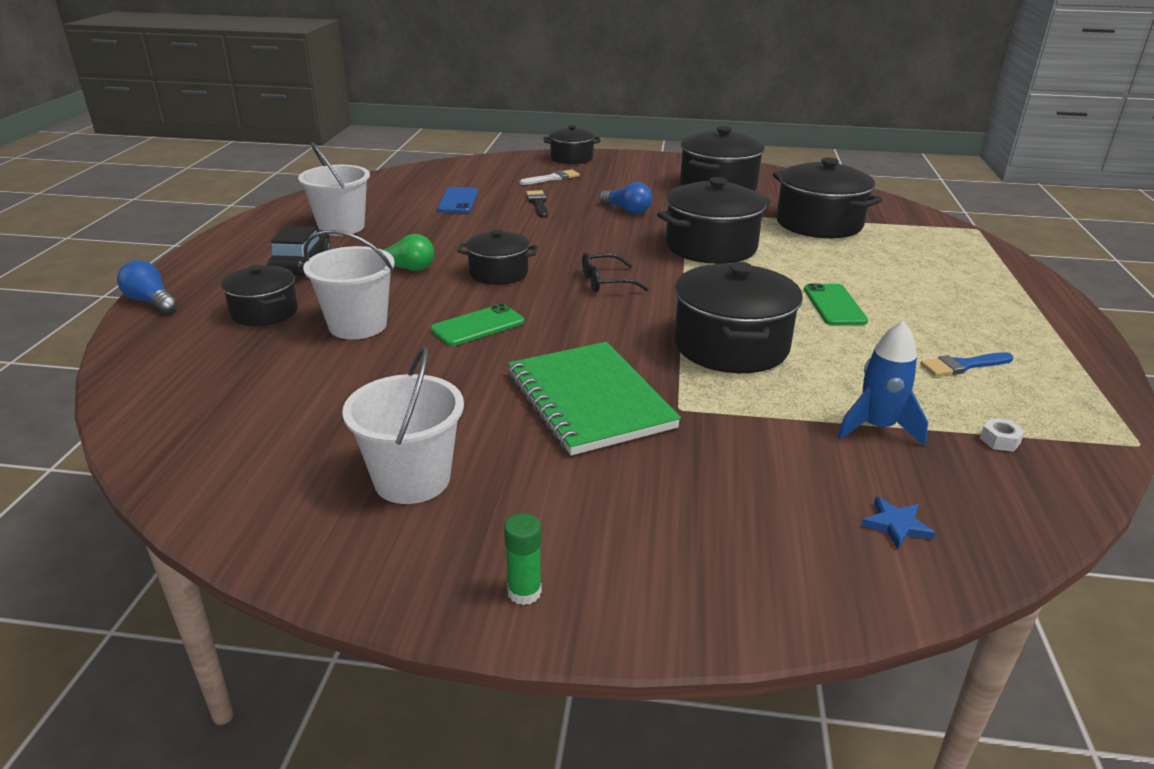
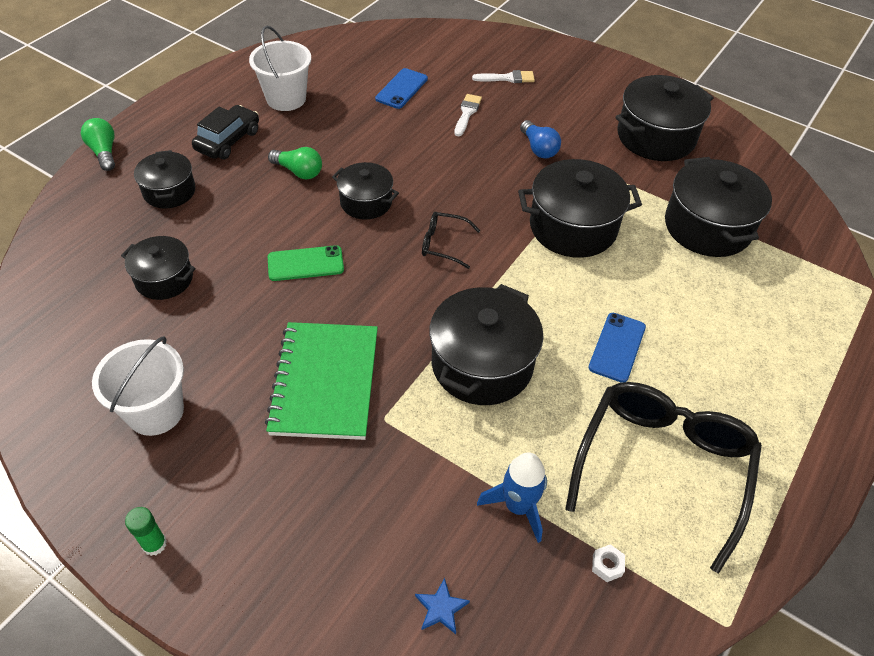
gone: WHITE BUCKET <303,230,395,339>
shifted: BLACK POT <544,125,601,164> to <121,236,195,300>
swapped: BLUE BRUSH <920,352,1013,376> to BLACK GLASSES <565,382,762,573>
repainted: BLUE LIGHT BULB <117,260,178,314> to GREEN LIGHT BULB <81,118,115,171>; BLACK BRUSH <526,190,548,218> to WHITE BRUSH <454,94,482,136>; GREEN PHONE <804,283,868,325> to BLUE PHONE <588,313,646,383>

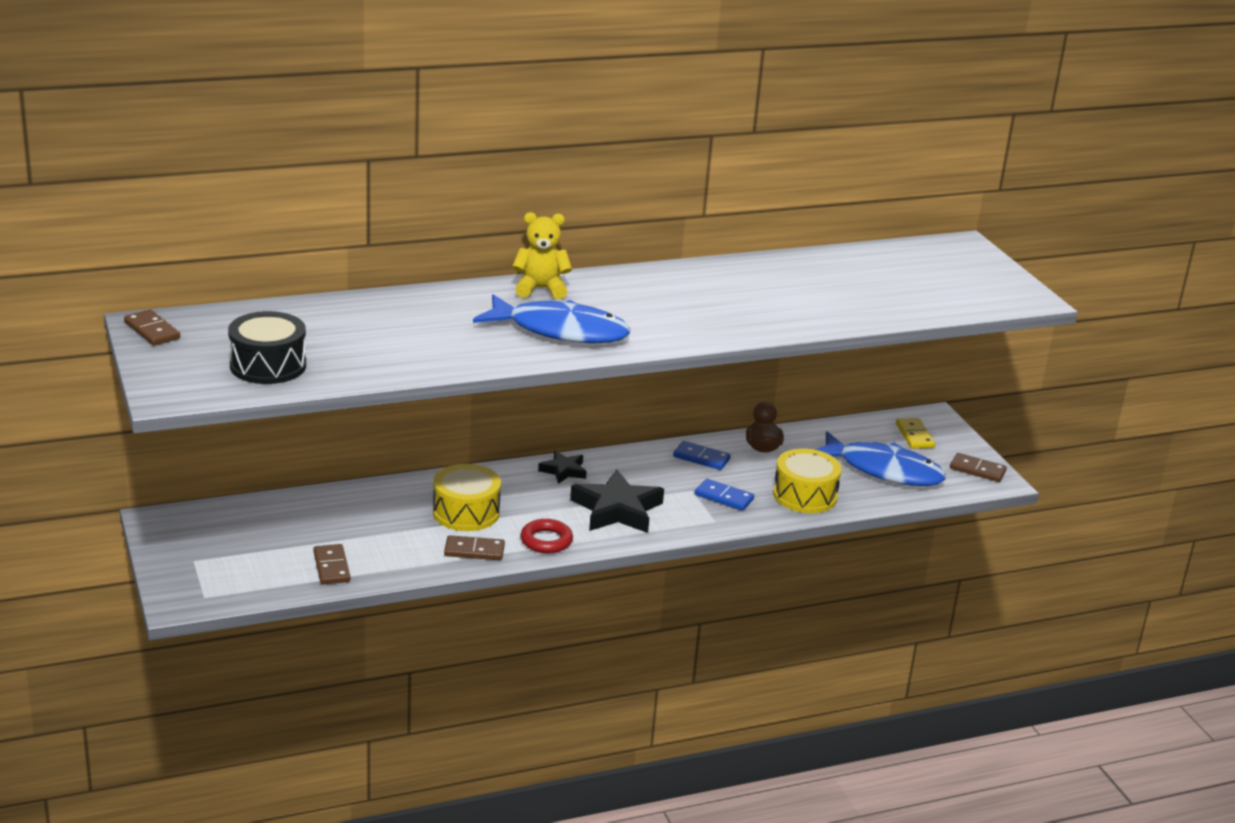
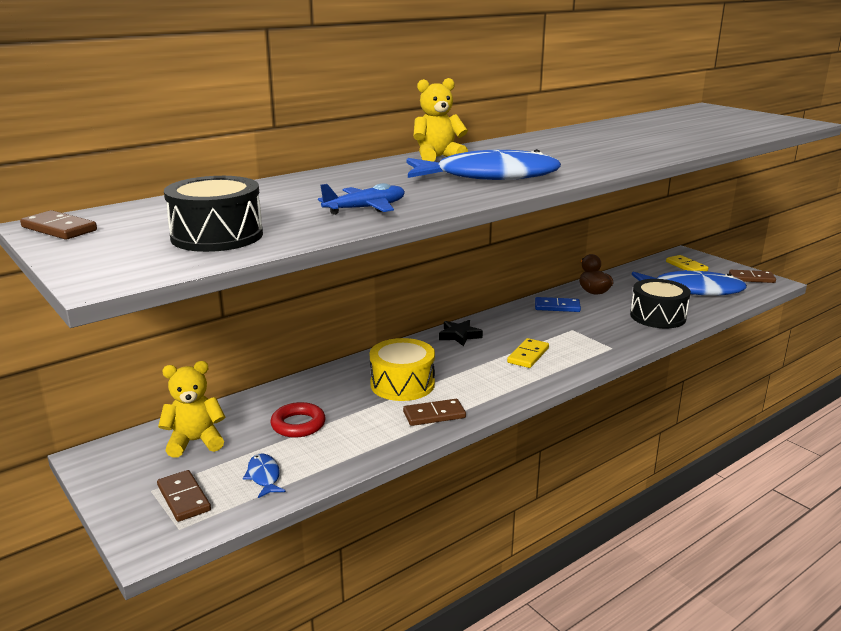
gone: BLUE DOMINO <695,479,754,511>
new: YELLOW TEDDY BEAR <158,361,226,458>; BLUE FISH <243,454,286,498>; BLUE PLANE <318,183,405,215>
shifted: BROWN DOMINO <313,544,350,584> to <157,470,211,522>; RED RING <520,519,573,553> to <270,402,326,438>
swapped: BLACK STAR <570,470,664,533> to YELLOW DOMINO <507,338,549,368>
repainted: YELLOW DRUM <773,449,842,513> to BLACK DRUM <630,279,691,328>

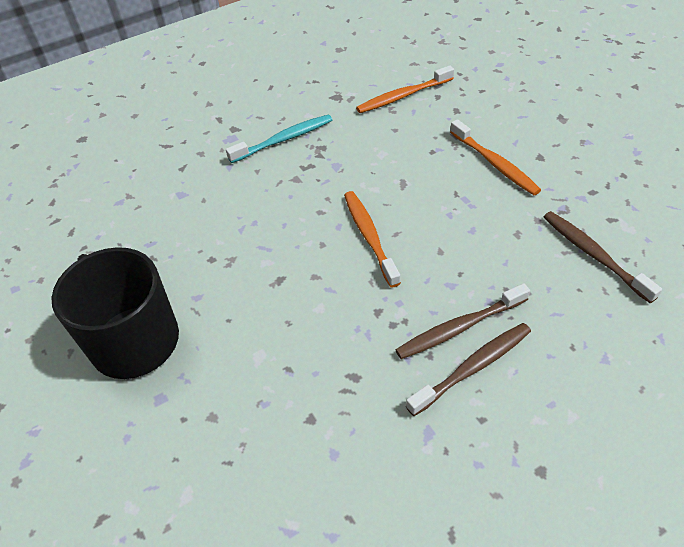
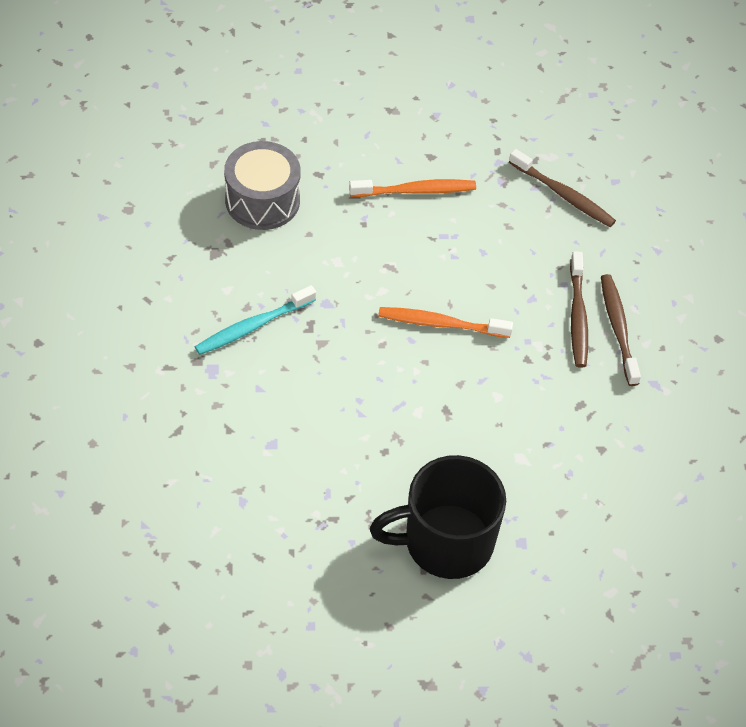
swapped: ORANGE TOOTHBRUSH <356,65,454,113> to GREY DRUM <224,141,301,230>
rotated: TURQUOISE TOOTHBRUSH <226,114,332,163> = <195,285,316,355> 120 degrees counterclockwise; BROWN TOOTHBRUSH <544,211,662,303> = <509,149,616,227> 135 degrees counterclockwise

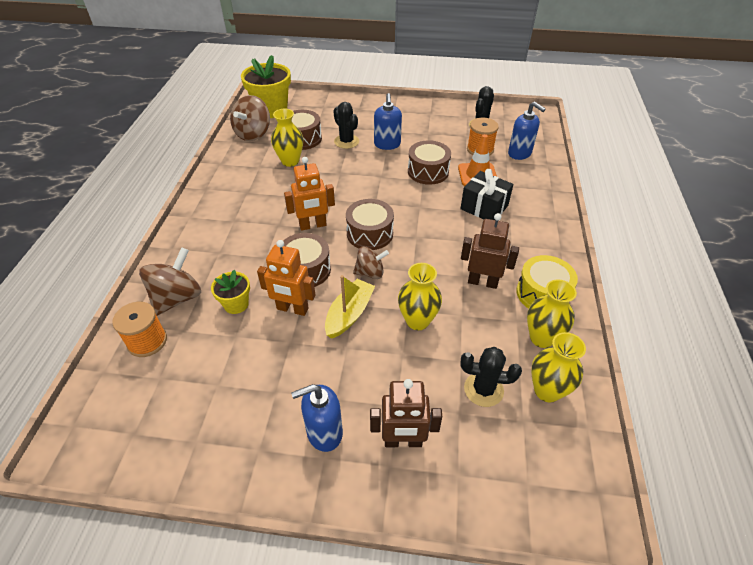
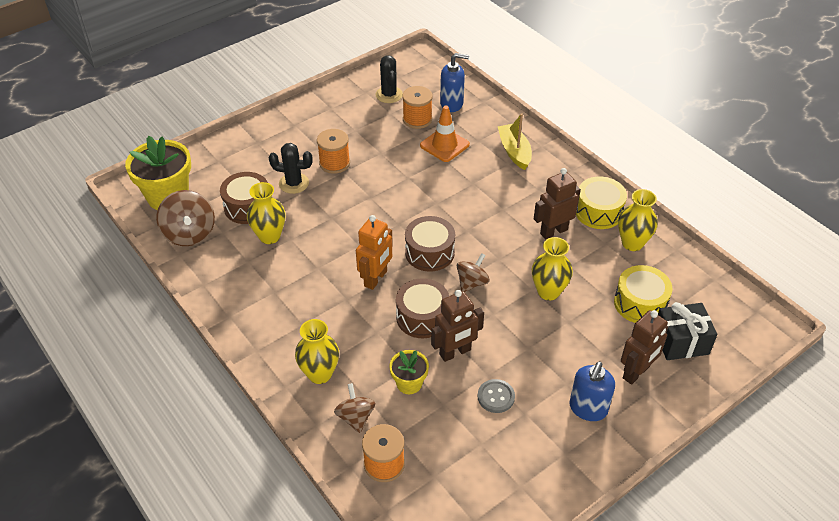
gone: BROWN DRUM <408,140,451,185>
new: GREY BUTTON <478,379,515,413>
shifted: YELLOW BOAT <325,275,375,339> to <498,113,532,170>; BLACK GIFT <460,169,514,220> to <658,302,717,360>; YELLOW VASE <531,332,586,403> to <295,319,339,384>
swapped: BLUE SOAP DISPENSER <374,93,402,150> to ORANGE SPOOL <317,129,350,174>; BLACK CACTUS <460,347,522,407> to YELLOW DRUM <614,265,673,323>
repainted: ORANGE ROBOT <257,240,316,316> to BROWN ROBOT <431,290,484,362>
scaled: BROWN SPINNING TOP <139,247,201,316> = <334,383,375,433> x0.63

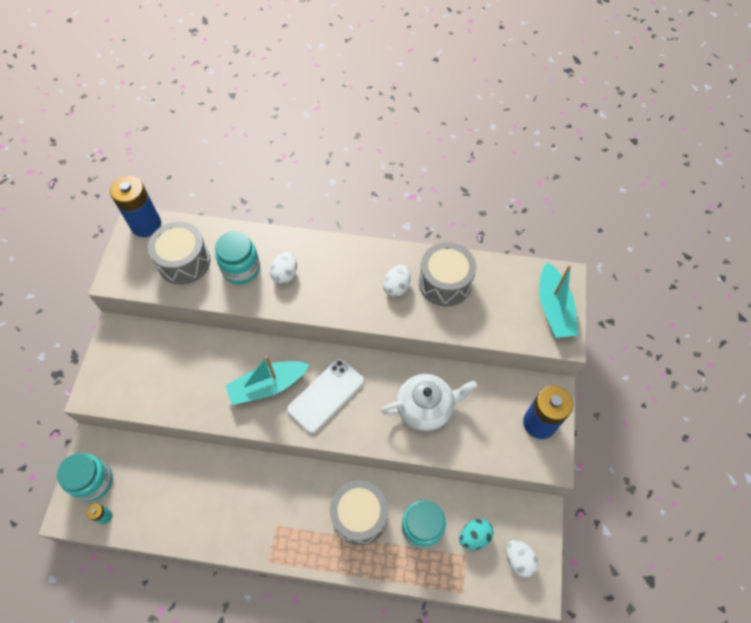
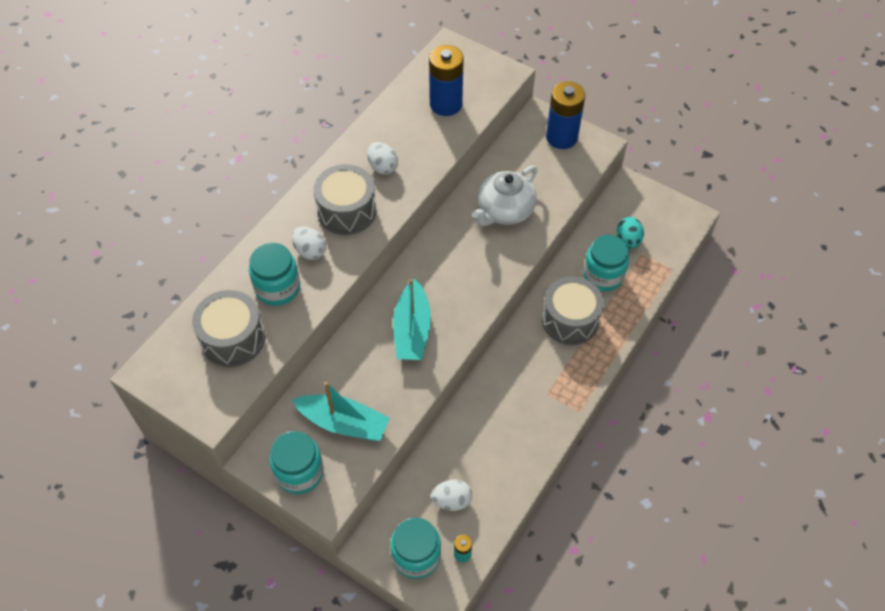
gone: WHITE PHONE <287,358,364,434>
new: TURQUOISE JAR <270,431,324,494>
shifted: BLUE BATTERY <110,176,161,237> to <429,45,464,116>; GREY DRUM <419,242,476,306> to <313,164,377,235>; WHITE EGG <506,540,538,577> to <431,479,472,511>; TURQUOISE BOAT <539,262,578,338> to <292,382,390,441>
rotated: WHITE TEAPOT <381,374,477,431> = <472,165,537,226> 150 degrees counterclockwise

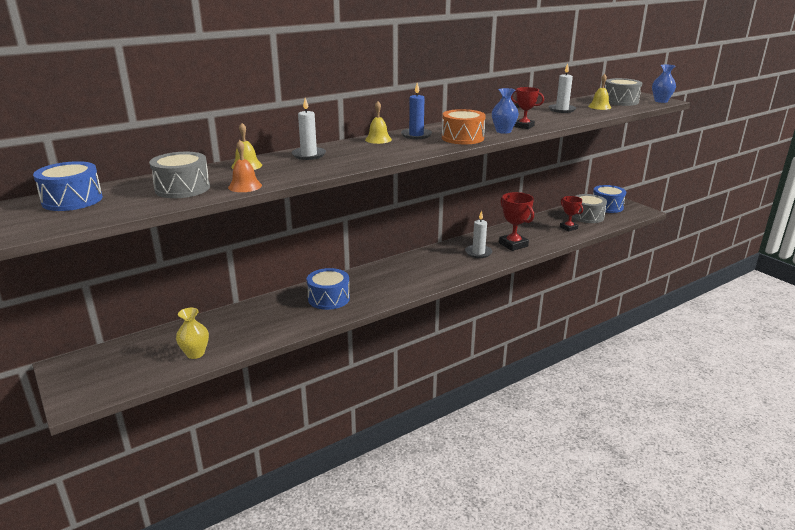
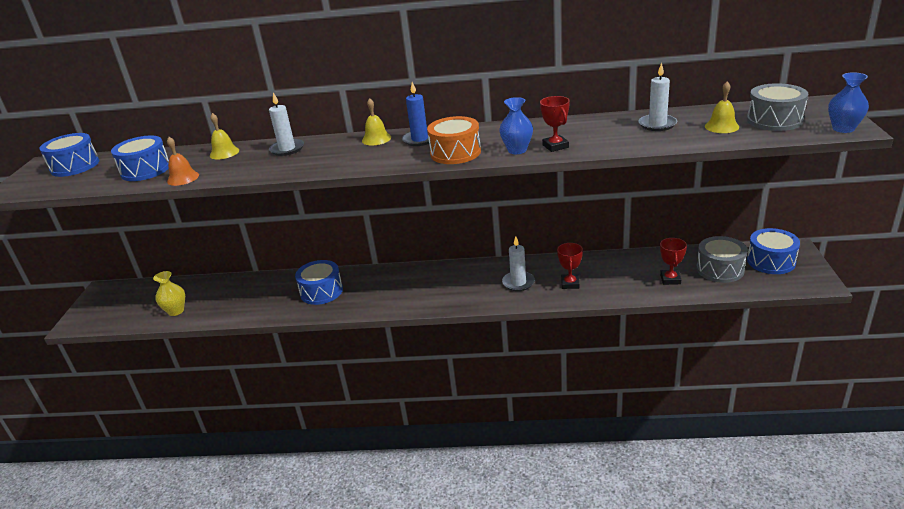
repainted: GREY DRUM <149,152,210,198> to BLUE DRUM <111,136,169,181>
scaled: RED TROPHY <499,192,534,251> = <557,243,583,289> x0.65

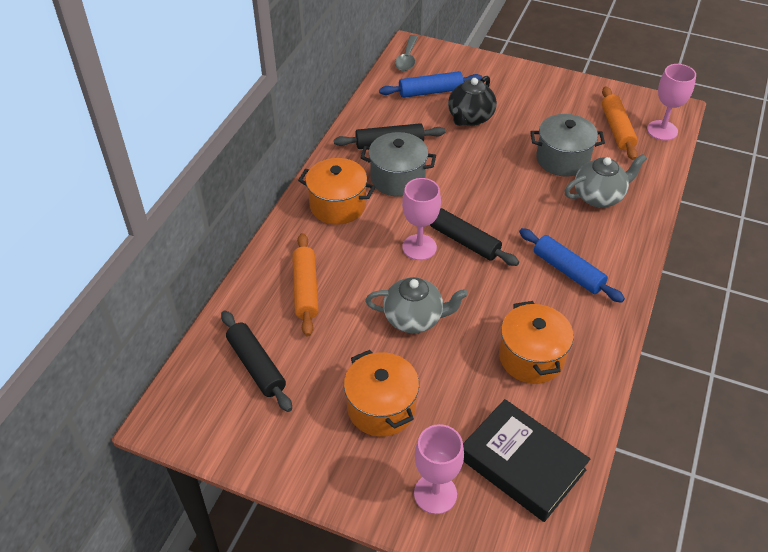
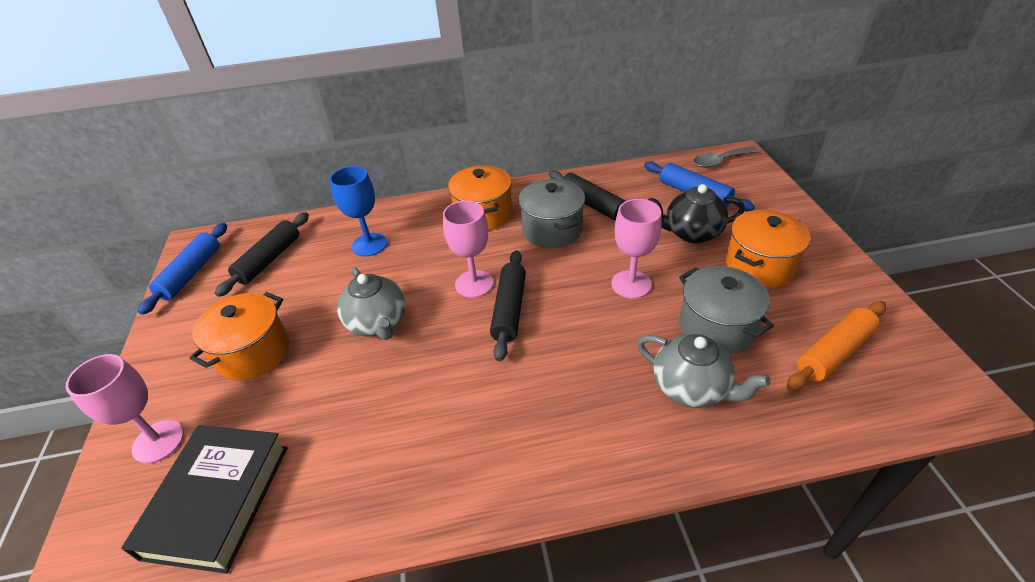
shifted: ORANGE POT <499,301,574,384> to <726,210,810,288>; BLUE ROLLING PIN <519,228,625,303> to <138,223,227,315>; PINK GOBLET <647,64,696,141> to <611,199,662,299>
swapped: ORANGE ROLLING PIN <292,233,319,336> to BLUE GOBLET <330,166,387,257>

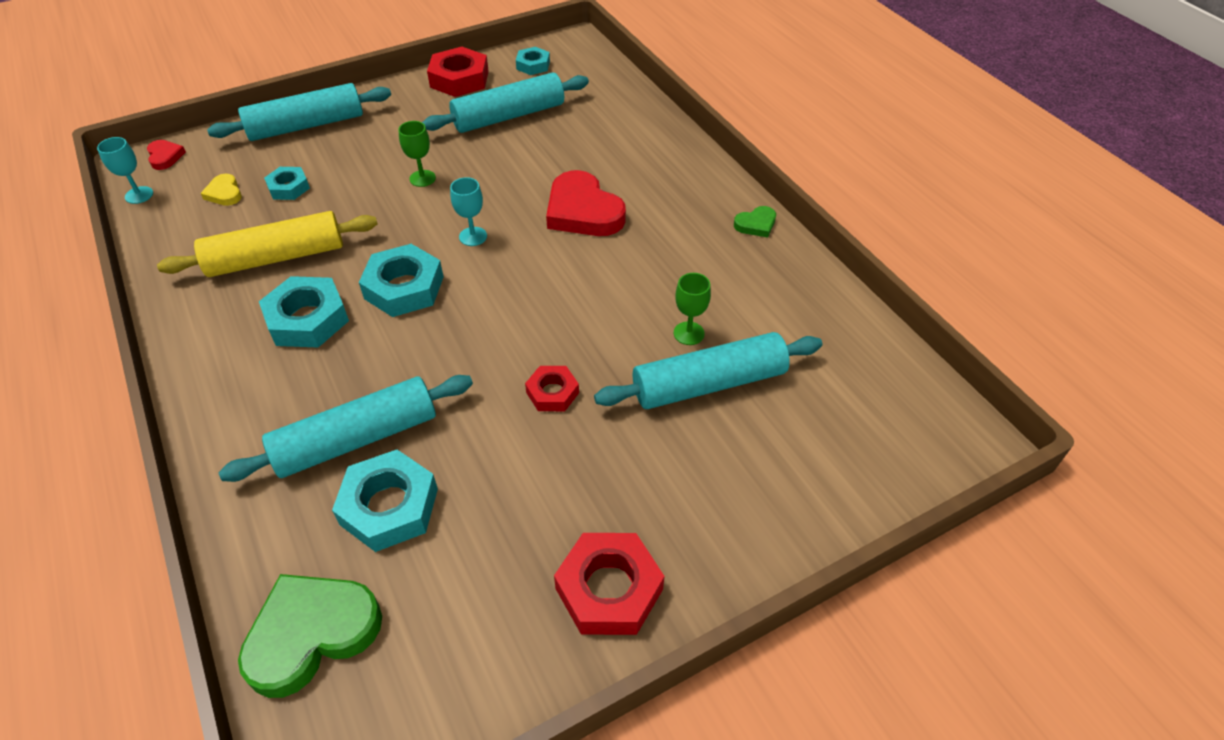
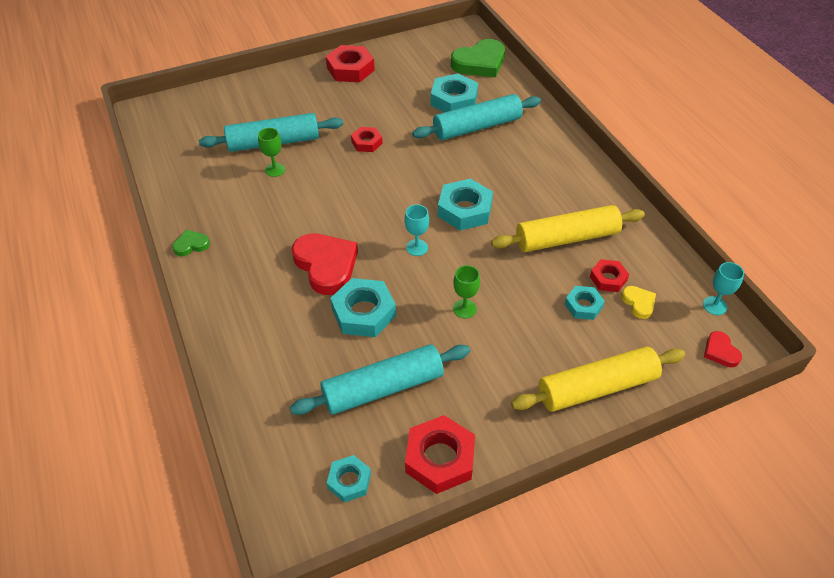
new: RED NUT <590,259,629,292>
shifted: TURQUOISE NUT <259,276,349,348> to <330,278,396,337>
repainted: TURQUOISE ROLLING PIN <207,83,391,141> to YELLOW ROLLING PIN <511,347,685,412>

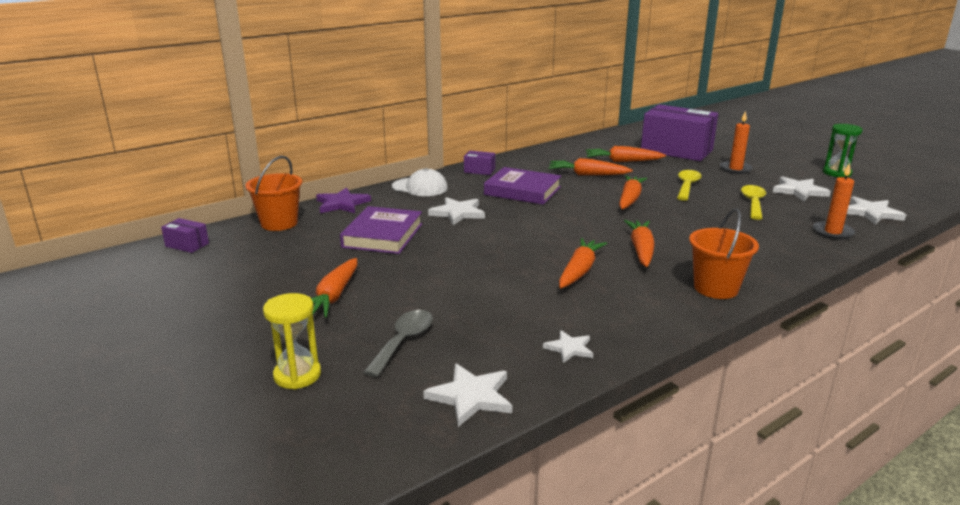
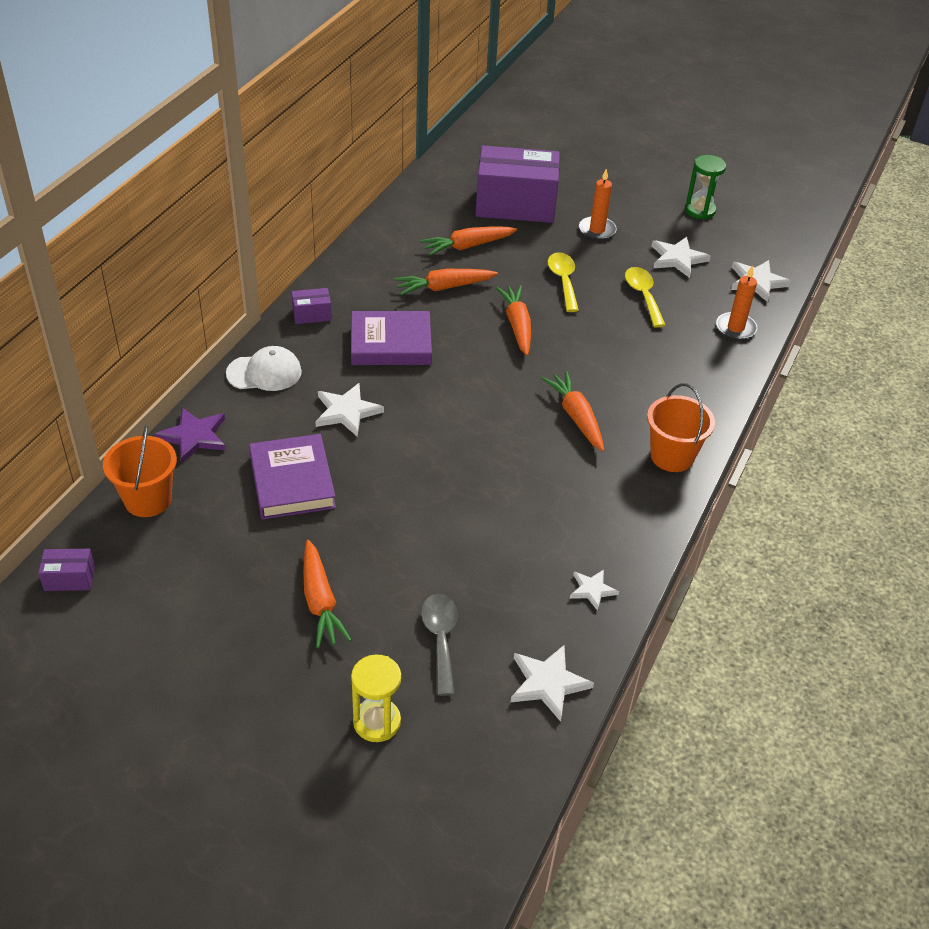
gone: ORANGE CARROT <559,238,607,288>

